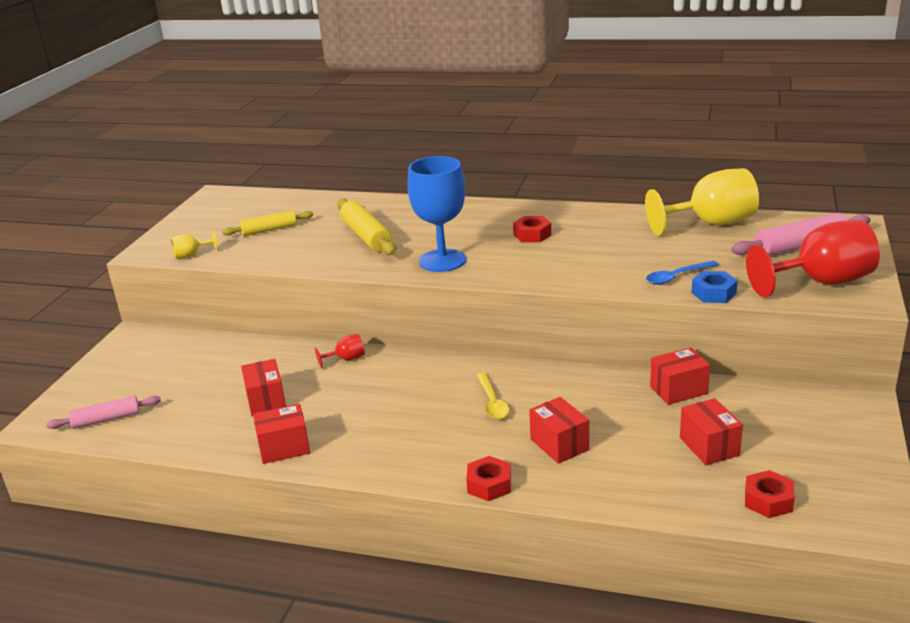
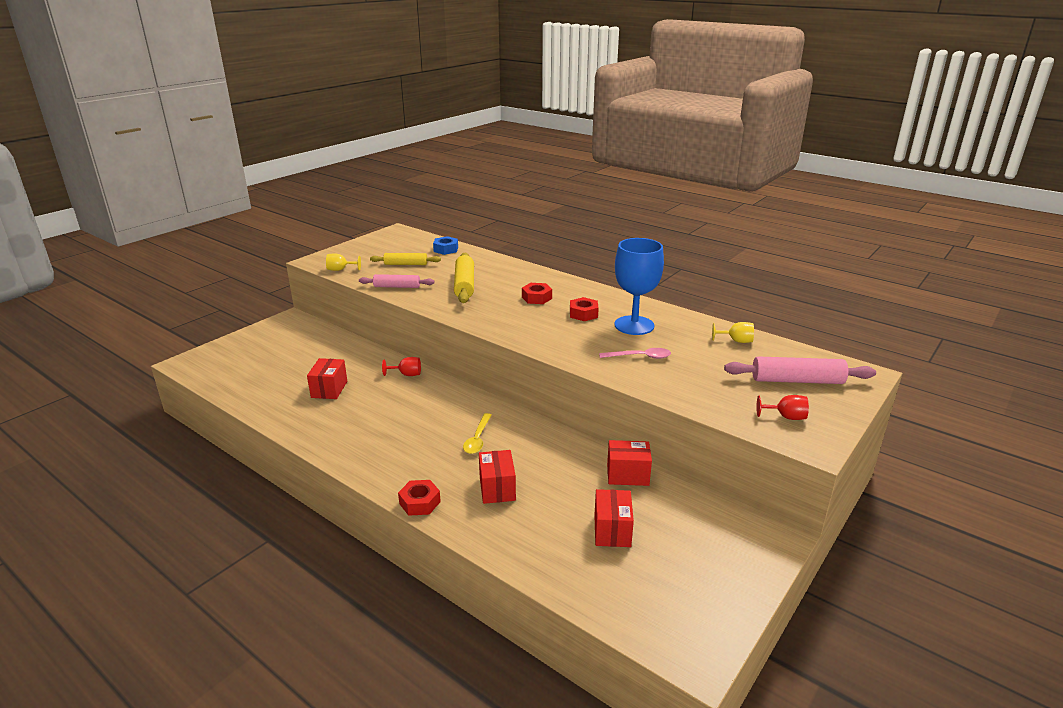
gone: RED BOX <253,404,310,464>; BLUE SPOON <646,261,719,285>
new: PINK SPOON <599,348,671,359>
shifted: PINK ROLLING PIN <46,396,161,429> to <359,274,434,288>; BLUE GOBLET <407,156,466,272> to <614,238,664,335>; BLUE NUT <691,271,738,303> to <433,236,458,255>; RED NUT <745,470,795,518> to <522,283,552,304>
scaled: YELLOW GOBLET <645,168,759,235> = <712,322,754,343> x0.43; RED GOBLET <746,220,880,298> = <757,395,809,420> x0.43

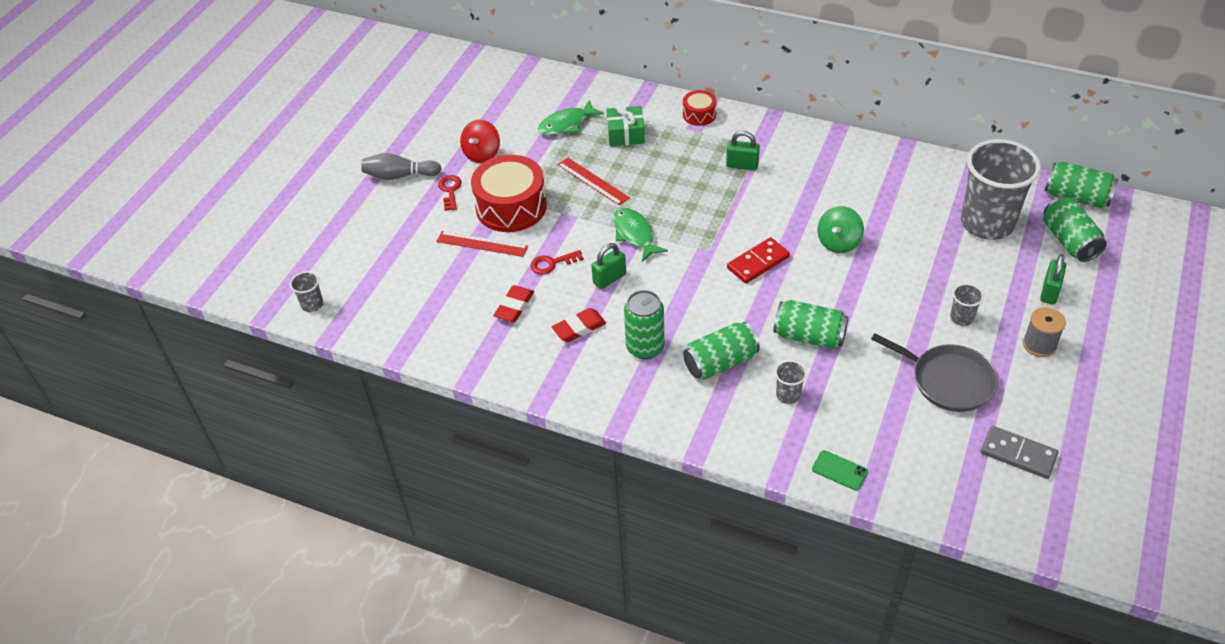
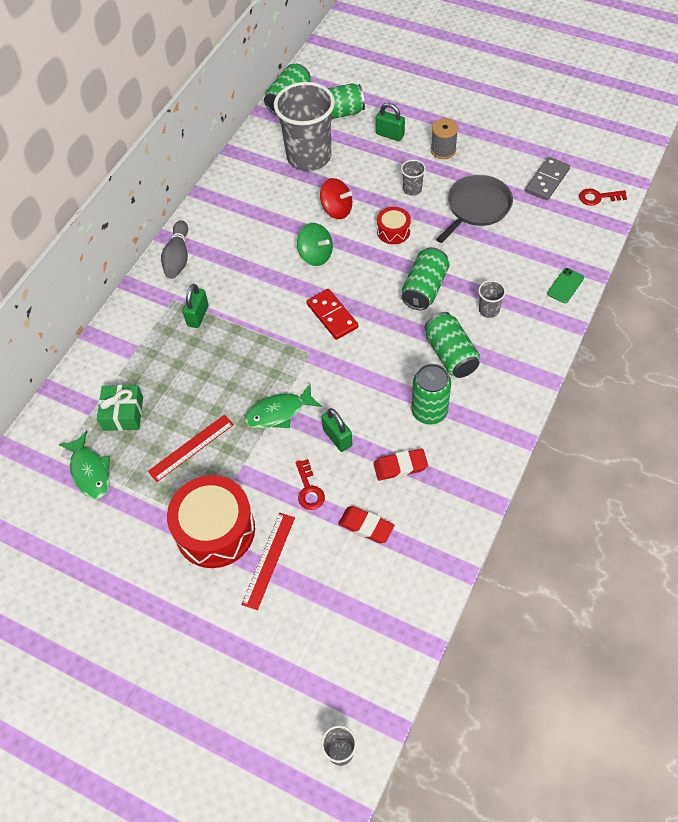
shifted: GREY BOWLING PIN <362,153,441,180> to <161,220,188,279>; RED KEY <438,175,462,211> to <579,188,627,206>; RED SPINNING TOP <460,120,500,163> to <320,178,352,219>; RED DRUM <683,90,717,126> to <377,207,411,244>
rotated: RED ERASER <552,308,606,342> = <373,449,428,481> 75 degrees counterclockwise

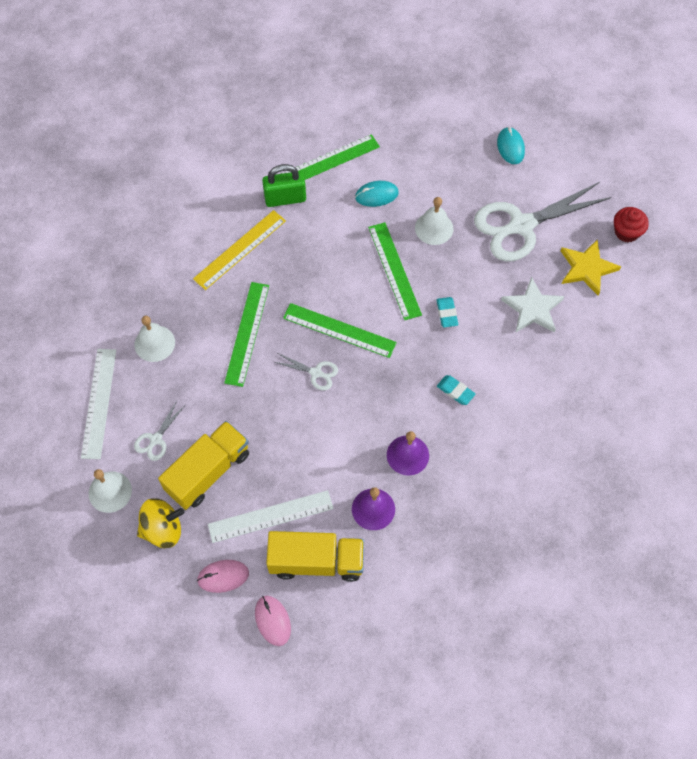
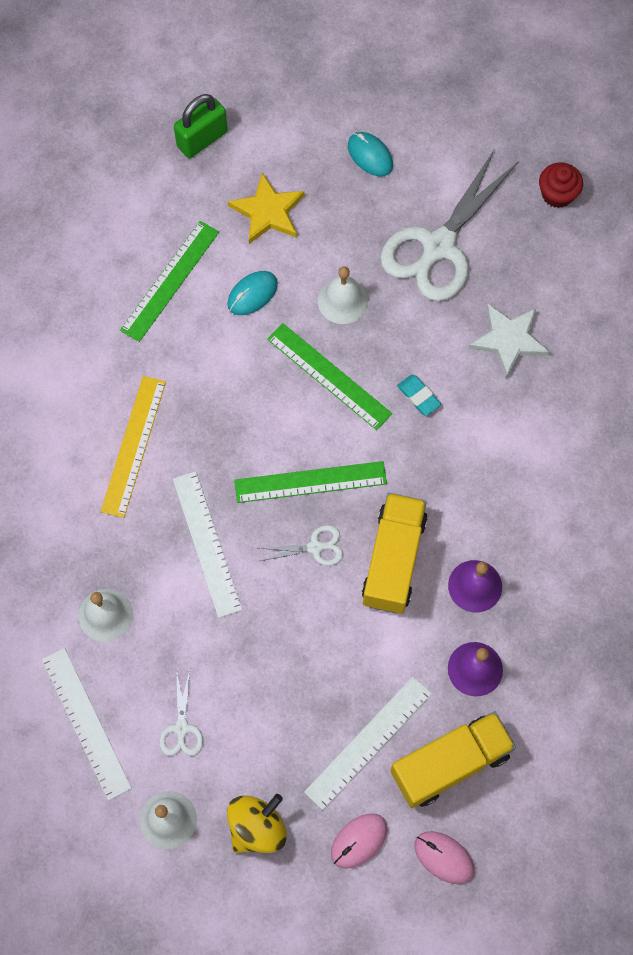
gone: TURQUOISE ERASER <437,375,476,405>
shifted: YELLOW TRUCK <158,421,249,510> to <362,493,428,614>; GREEN PADLOCK <262,164,306,207> to <174,94,228,158>; YELLOW STAR <561,239,621,296> to <228,172,304,244>
repainted: GREEN RULER <224,282,269,387> to WHITE RULER <173,471,242,618>

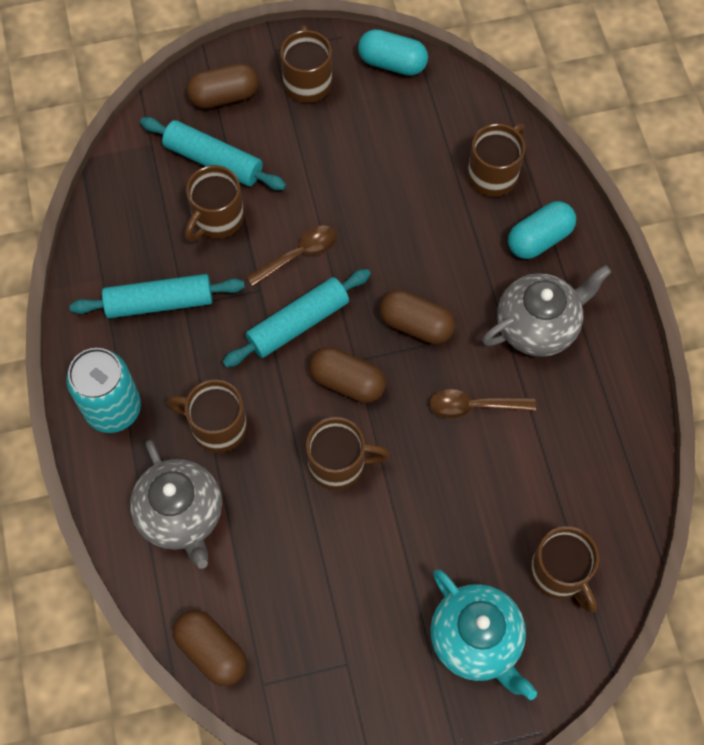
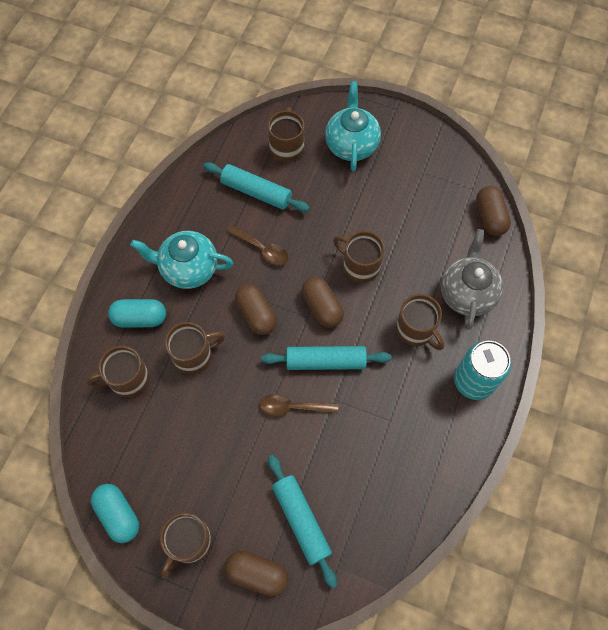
shifted: TURQUOISE ROLLING PIN <70,274,245,318> to <204,162,310,212>; BROWN MUG <185,165,244,242> to <165,322,225,374>
repainted: GREY TEAPOT <482,265,611,357> to TURQUOISE TEAPOT <130,231,233,289>

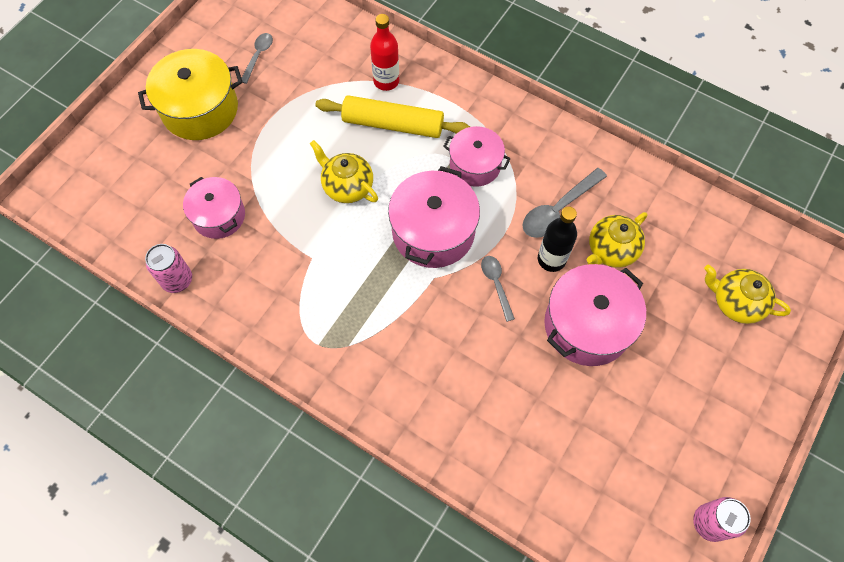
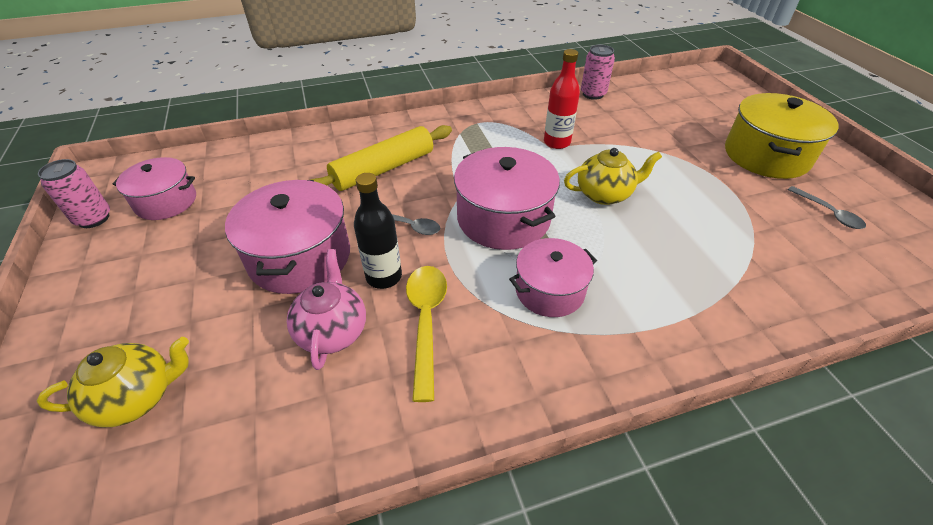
shifted: PINK POT <183,177,245,239> to <113,157,196,220>; YELLOW ROLLING PIN <315,95,470,138> to <311,125,452,191>; RED BOTTLE <370,14,399,91> to <544,49,580,149>
repainted: GREY SPOON <522,168,607,238> to YELLOW SPOON <406,266,447,402>; YELLOW TEAPOT <587,212,648,268> to PINK TEAPOT <287,249,366,370>

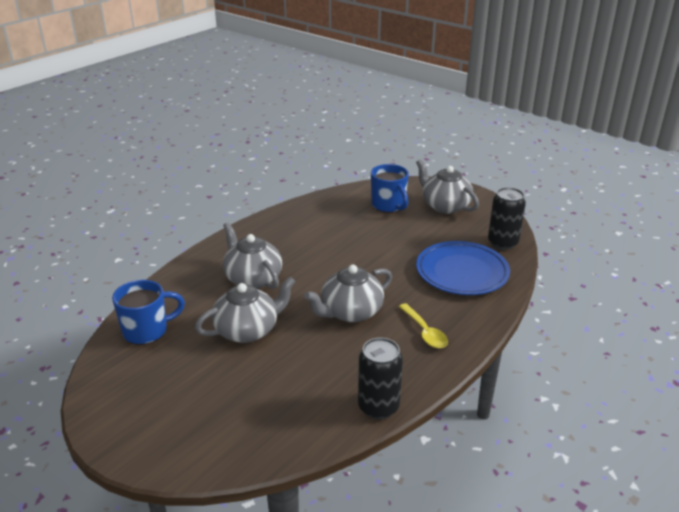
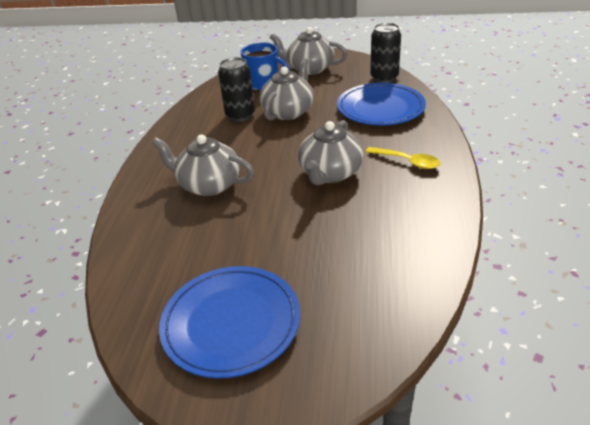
gone: BLUE MUG <112,280,185,345>
new: BLUE PLATE <159,266,300,379>
shifted: GREY TEAPOT <195,276,296,343> to <259,58,314,120>; BLACK CAN <358,338,403,420> to <218,57,255,122>

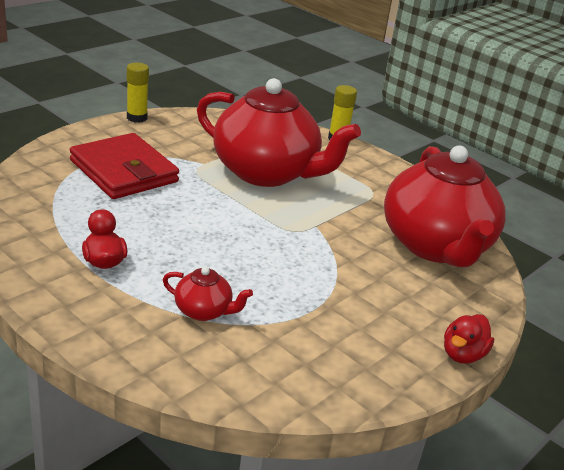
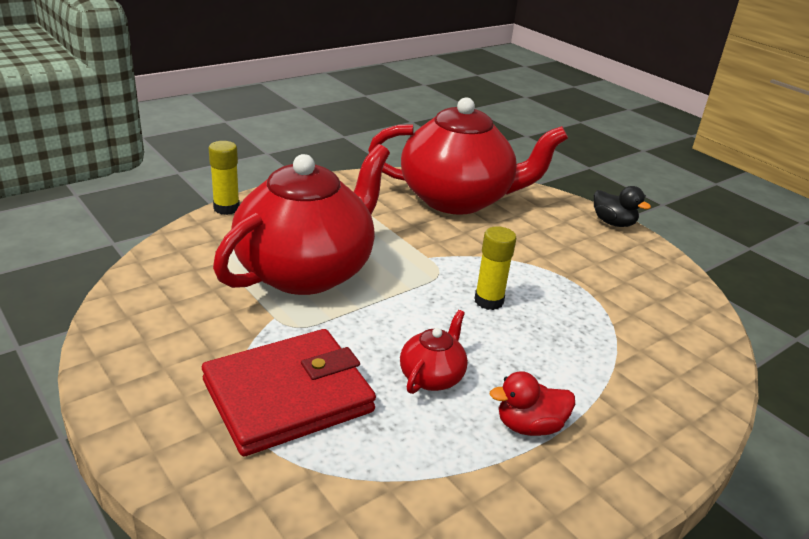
shifted: YELLOW GLUE STICK <127,63,149,123> to <474,226,516,310>; RED TEAPOT <163,267,253,321> to <400,310,468,394>
repainted: RED DUCK <444,314,494,364> to BLACK DUCK <594,186,651,227>

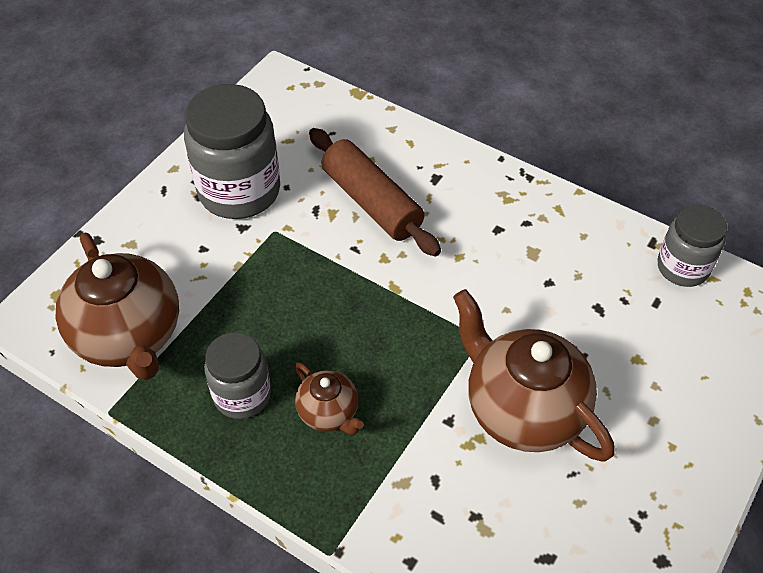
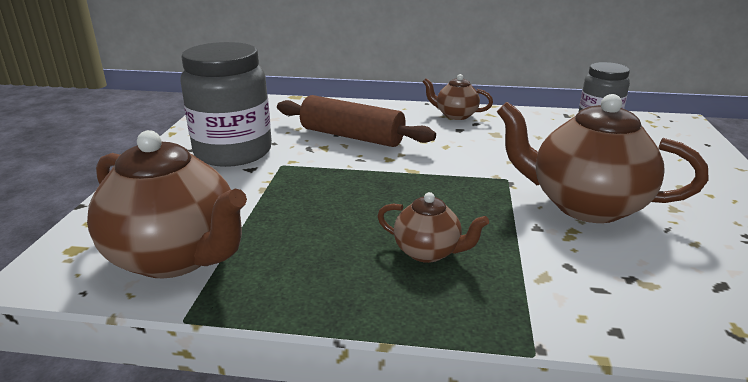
gone: GREY JAR <204,332,271,419>
new: BROWN TEAPOT <423,74,493,120>

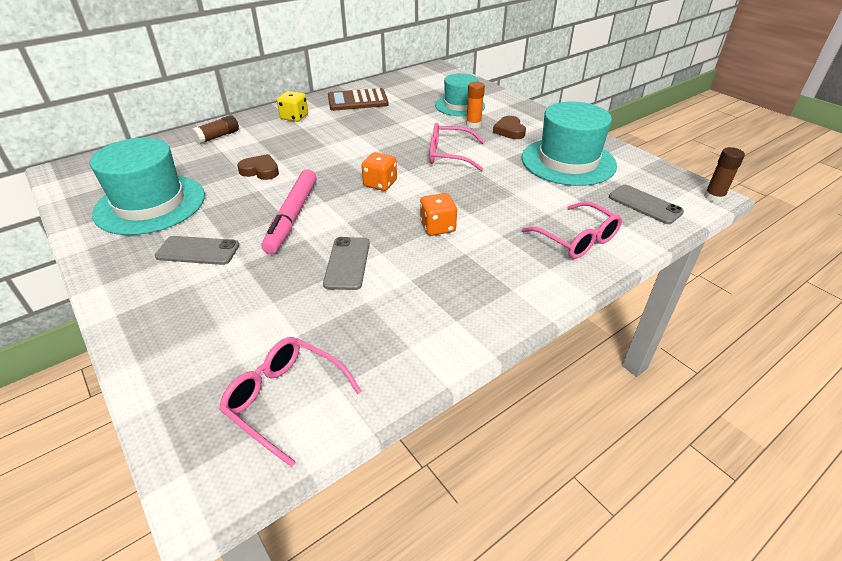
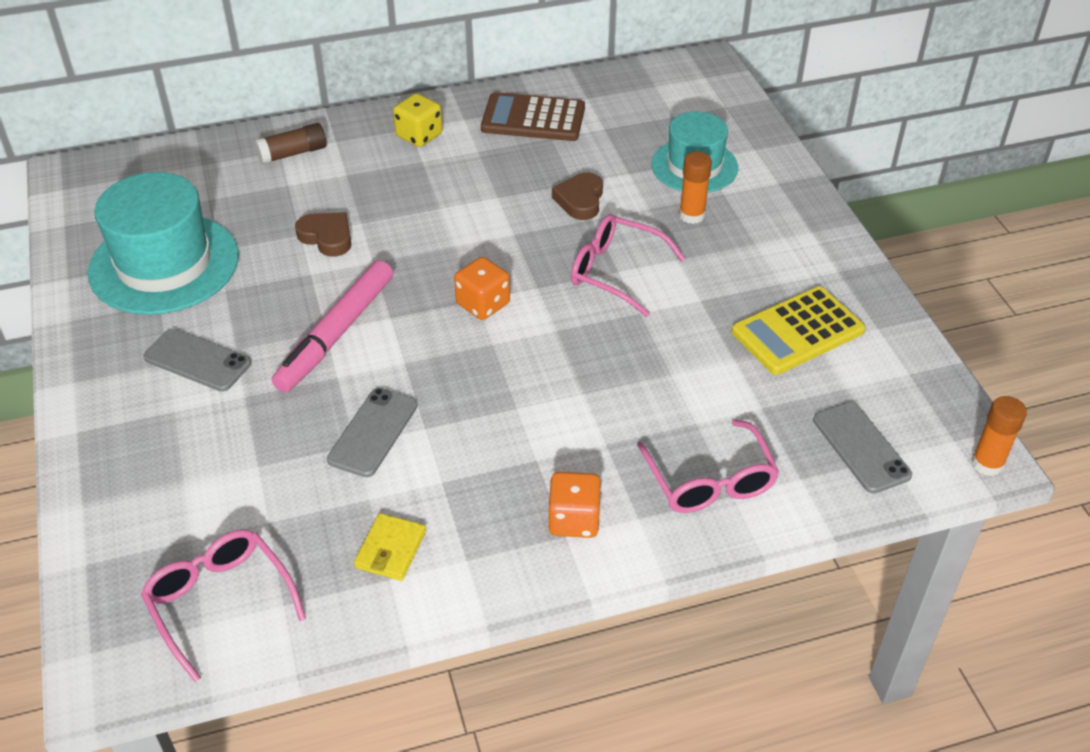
new: YELLOW WALLET <354,513,426,581>
shifted: ORANGE DICE <420,193,457,236> to <548,472,602,538>; BROWN HEART <493,116,526,139> to <552,172,603,220>
swapped: TURQUOISE HAT <522,102,617,186> to YELLOW CALCULATOR <732,286,866,375>
repainted: BROWN GLUE STICK <704,147,745,203> to ORANGE GLUE STICK <971,396,1027,476>

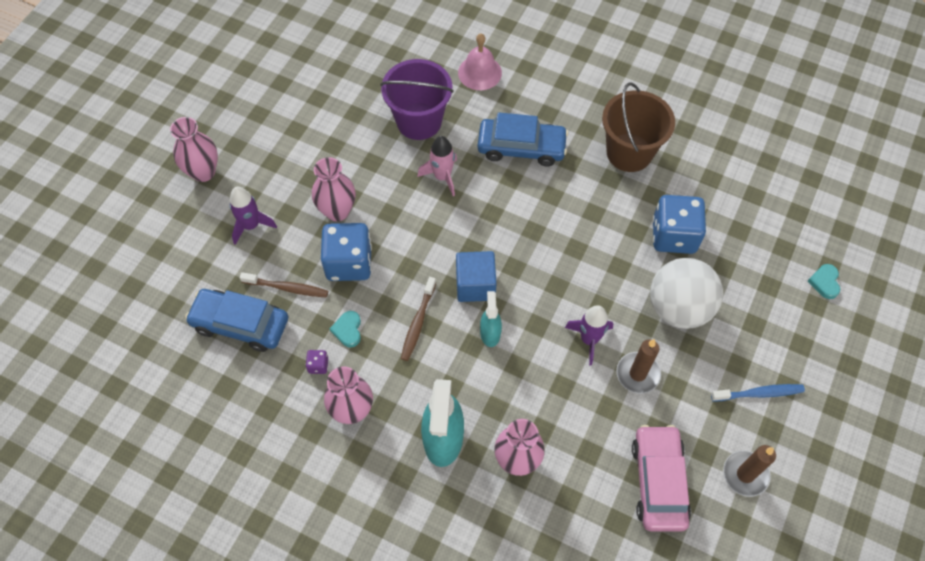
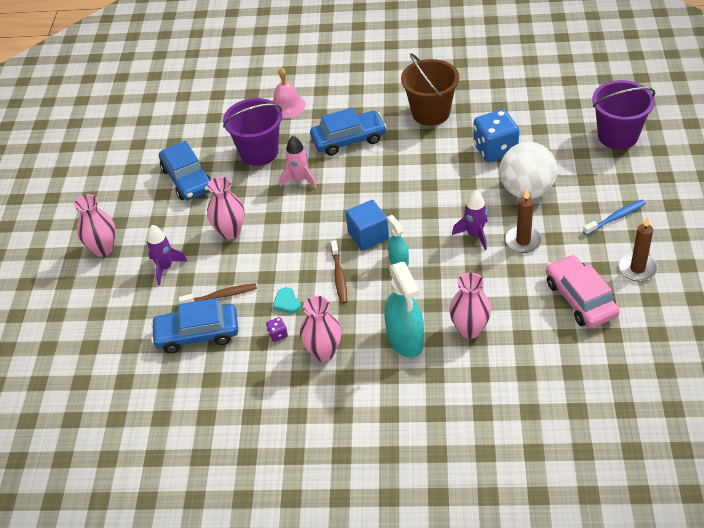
gone: BLUE DICE <321,223,372,281>
new: BLUE CAR <159,141,212,201>
swapped: TURQUOISE HEART <808,264,840,299> to PURPLE BUCKET <592,80,656,150>

